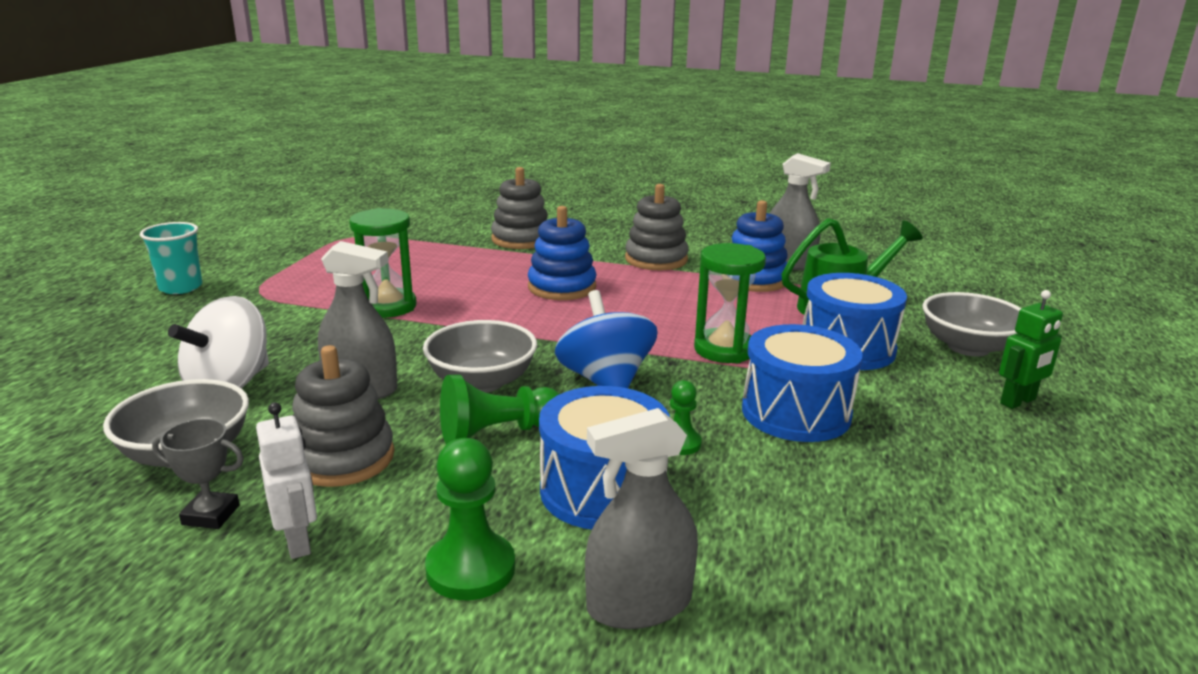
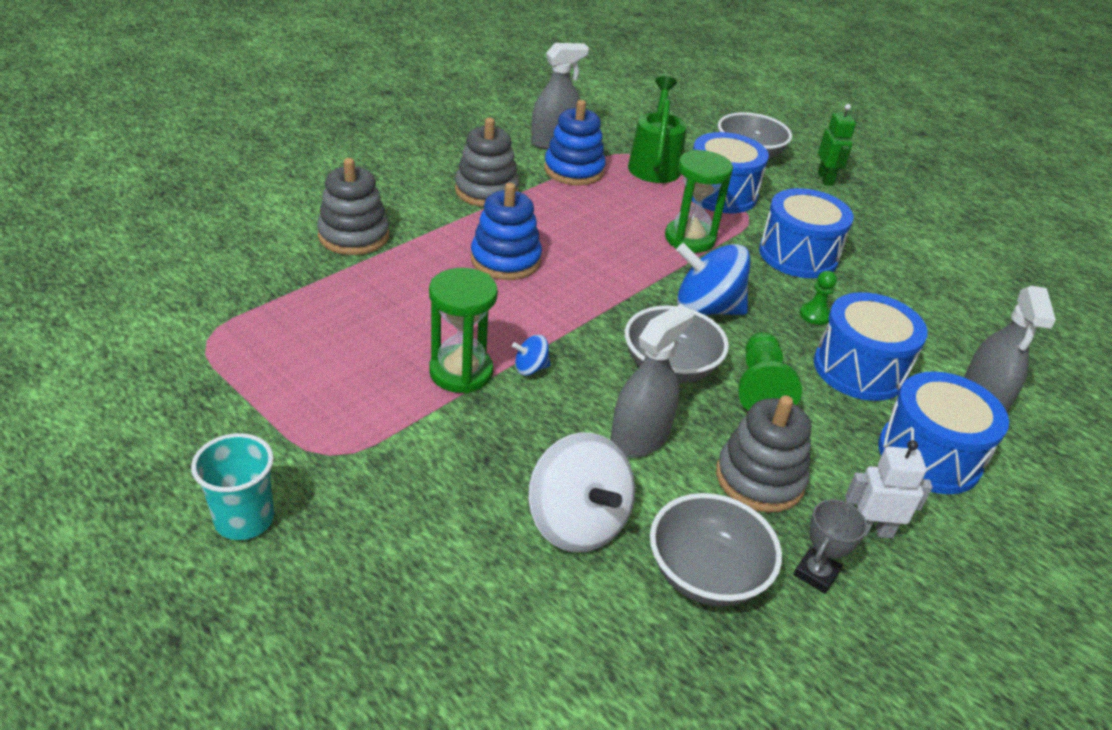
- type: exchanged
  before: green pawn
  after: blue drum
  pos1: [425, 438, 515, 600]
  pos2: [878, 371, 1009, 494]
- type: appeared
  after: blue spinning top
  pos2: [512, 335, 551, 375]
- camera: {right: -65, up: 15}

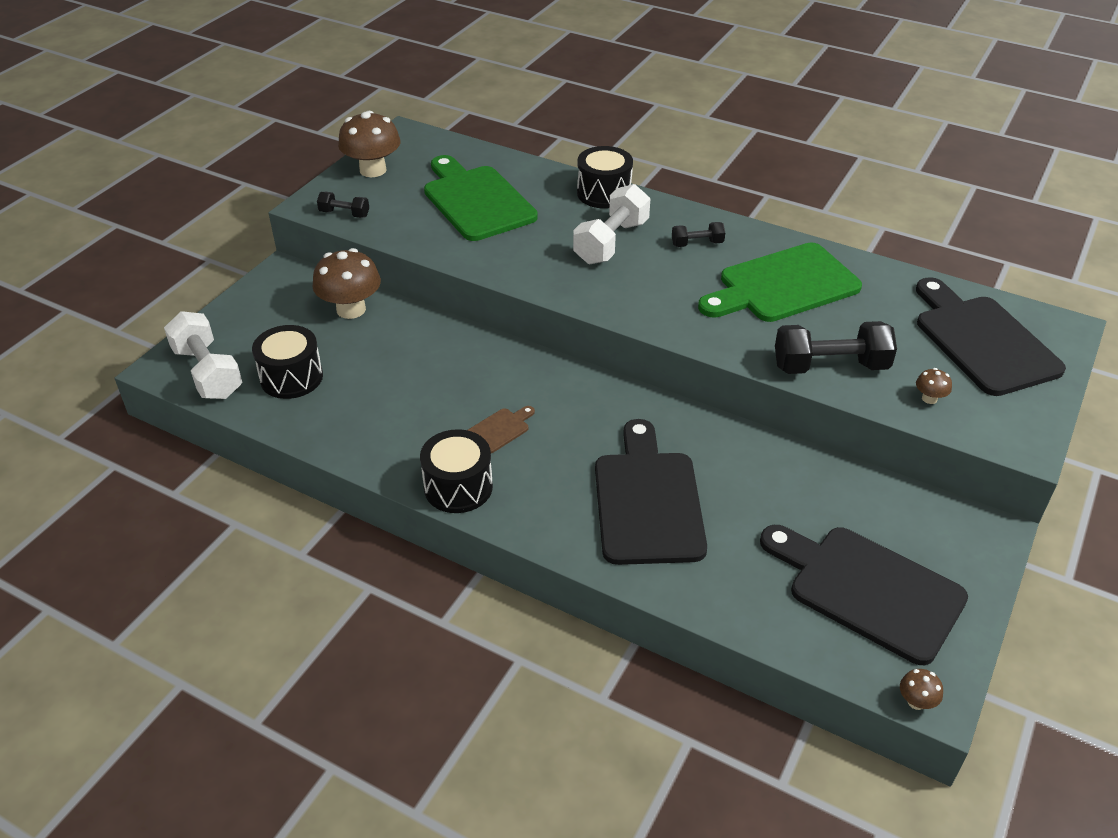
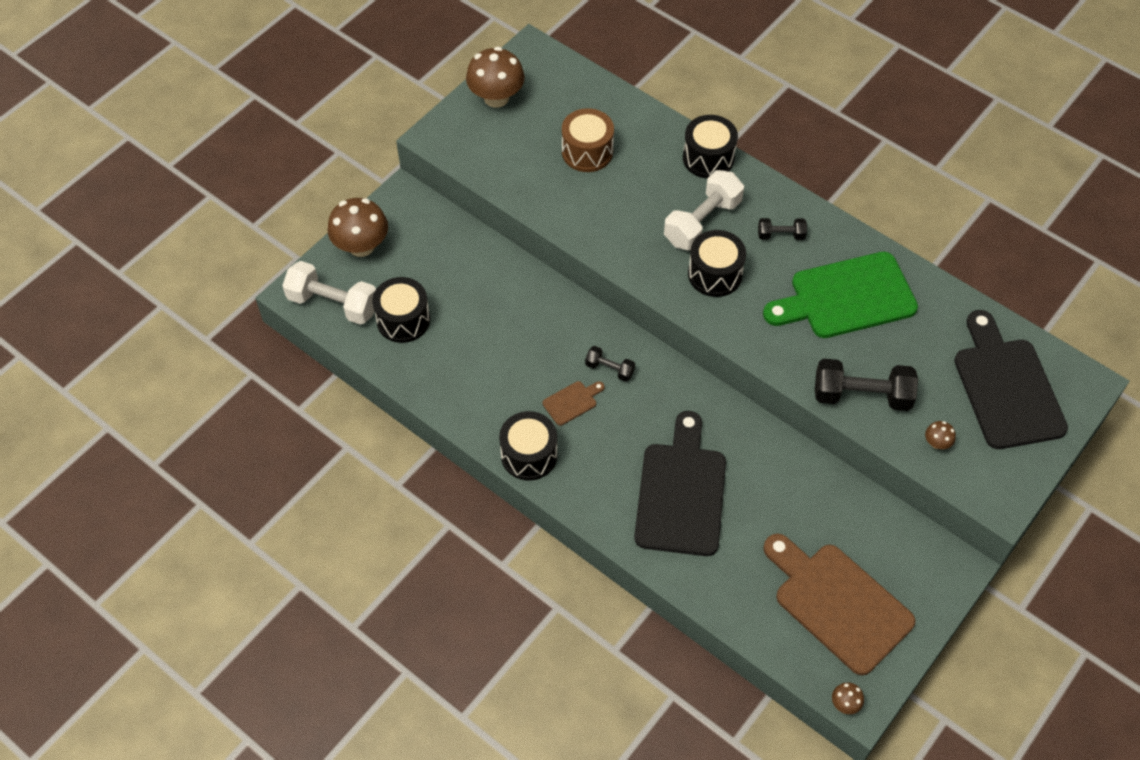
- type: exchanged
  before: green cutting board
  after: brown drum
  pos1: [424, 155, 538, 241]
  pos2: [562, 108, 614, 172]
- type: relocated
  before: black dumbbell
  pos1: [317, 192, 369, 218]
  pos2: [585, 346, 635, 382]
- type: relocated
  before: brown mushroom
  pos1: [312, 248, 381, 319]
  pos2: [328, 198, 388, 257]
- type: spun
  before: white dumbbell
  pos1: [164, 311, 242, 399]
  pos2: [282, 261, 376, 325]
  turn: -45
- type: colour
  before: black cutting board
  after: brown cutting board
  pos1: [760, 525, 968, 665]
  pos2: [763, 534, 916, 675]
- type: appeared
  after: black drum
  pos2: [688, 230, 746, 297]
- camera: {right: 10, up: 15}

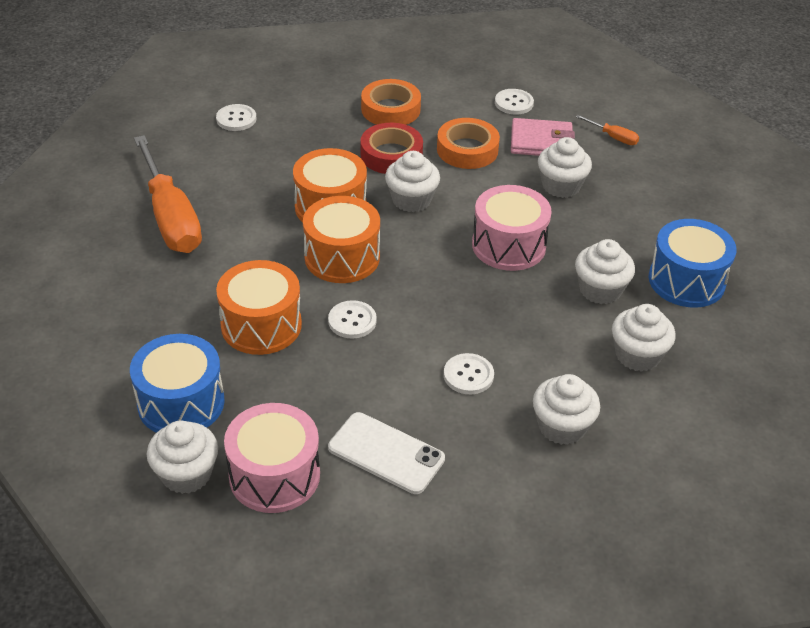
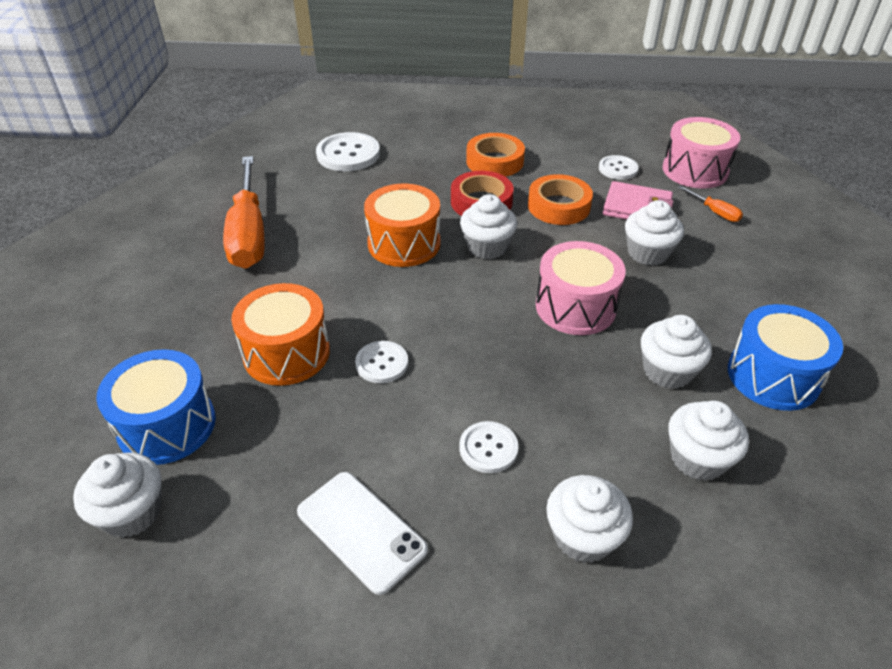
- type: size
  before: white button
  pos1: [216, 104, 257, 131]
  pos2: [316, 132, 380, 171]
  scale: 1.68
- type: missing
  before: orange drum
  pos1: [303, 196, 380, 283]
- type: relocated
  before: pink drum
  pos1: [224, 403, 320, 513]
  pos2: [663, 117, 740, 189]
- camera: {right: 15, up: 0}

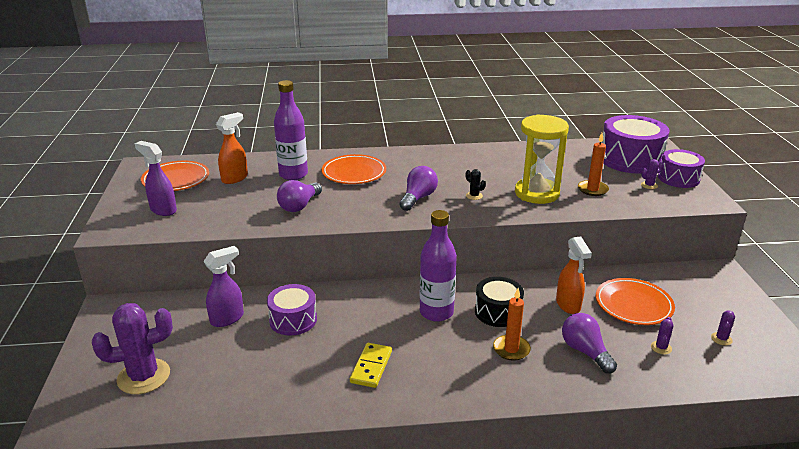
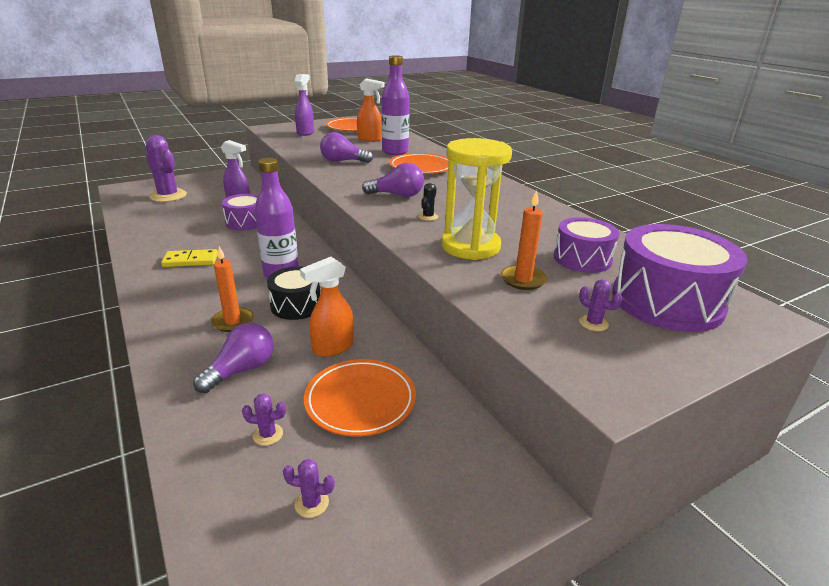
- type: relocated
  before: purple drum
  pos1: [658, 149, 705, 188]
  pos2: [554, 217, 619, 273]
- camera: {right: 65, up: 0}

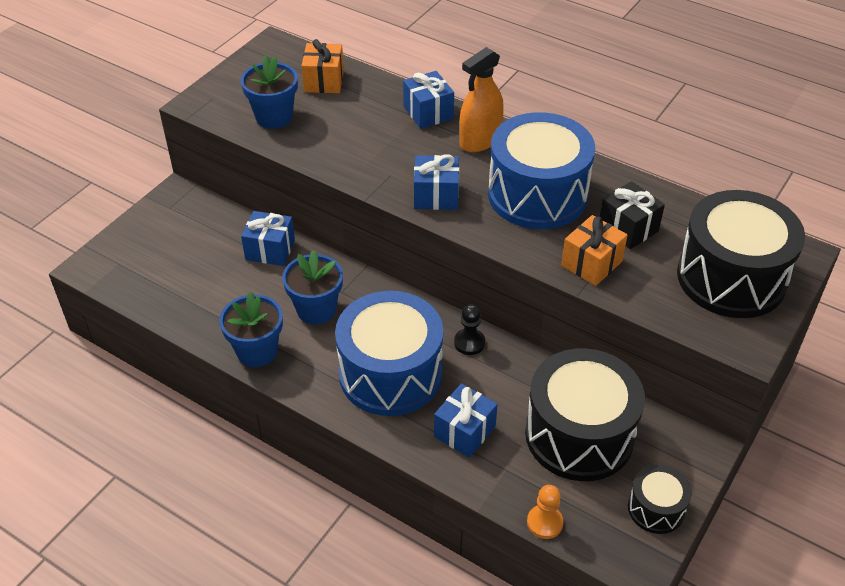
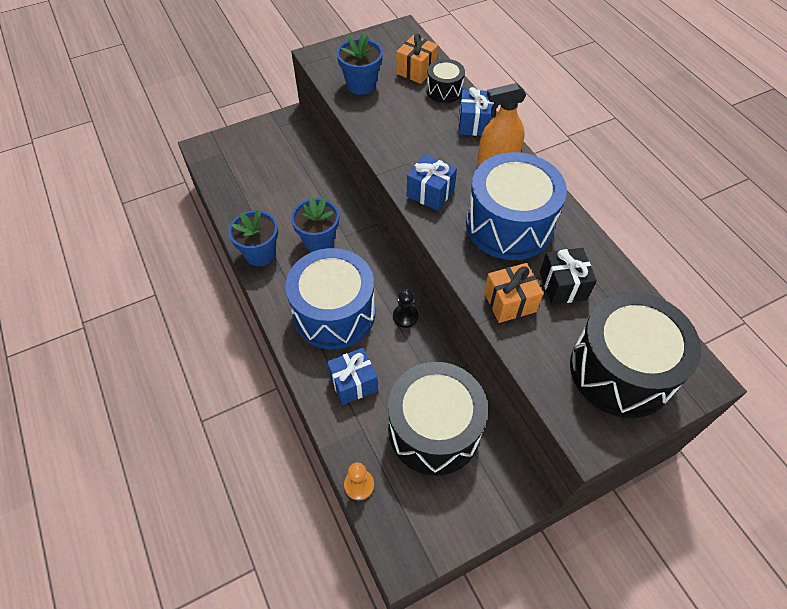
- type: missing
  before: blue gift
  pos1: [241, 211, 295, 266]
- type: relocated
  before: black drum
  pos1: [628, 465, 692, 534]
  pos2: [427, 59, 465, 103]
- camera: {right: 30, up: 10}

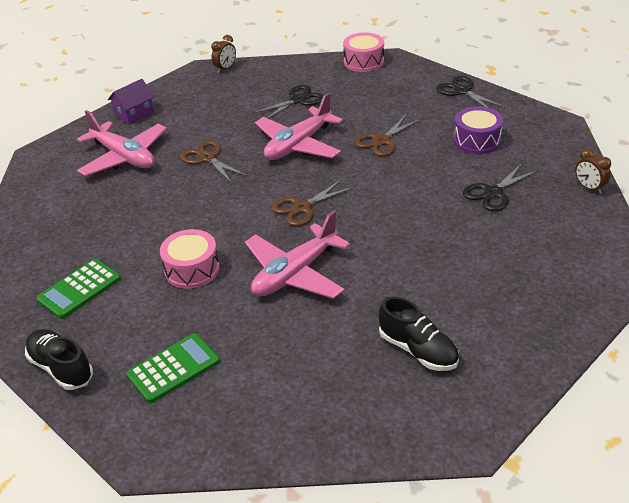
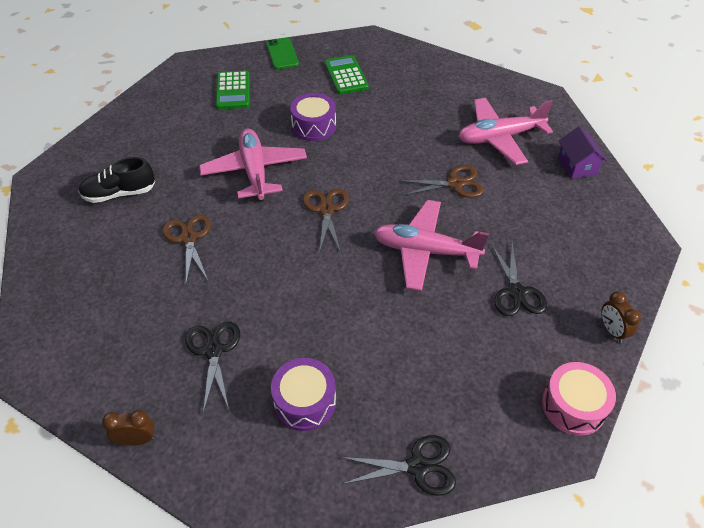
- type: relocated
  before: brown clock
  pos1: [211, 35, 236, 73]
  pos2: [601, 291, 641, 343]
- type: spun
  before: pink plane
  pos1: [255, 92, 343, 160]
  pos2: [373, 200, 489, 291]
  turn: -60
- type: relocated
  before: brown scissors
  pos1: [355, 114, 422, 156]
  pos2: [162, 214, 211, 283]
- type: colour
  before: pink drum
  after: purple drum
  pos1: [160, 229, 220, 289]
  pos2: [290, 93, 336, 141]
- type: exchanged
  before: black shoe
  after: green phone
  pos1: [25, 329, 93, 390]
  pos2: [266, 38, 299, 69]
- camera: {right: 120, up: 10}

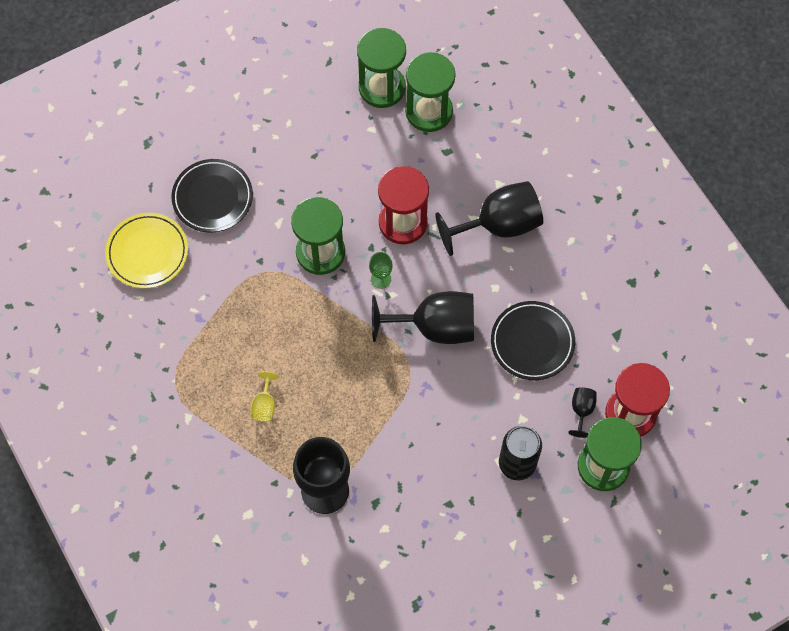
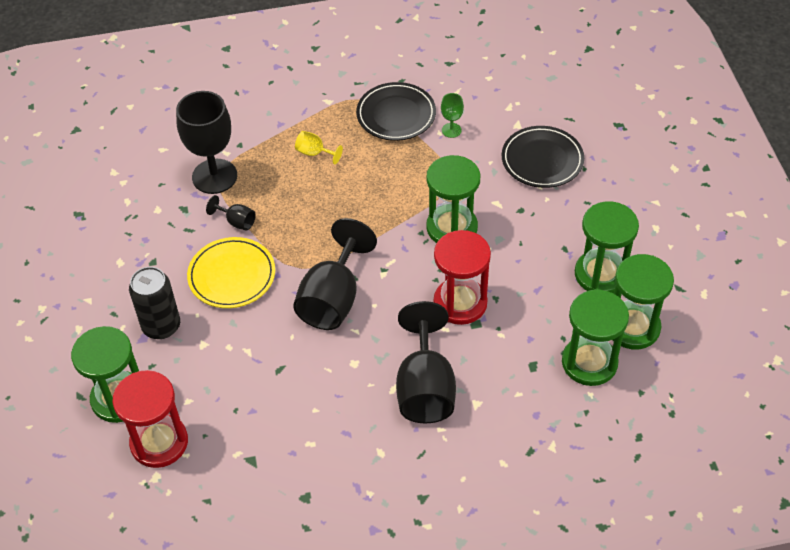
- type: relocated
  before: yellow plate
  pos1: [105, 213, 188, 289]
  pos2: [187, 237, 275, 308]
- type: relocated
  before: green goblet
  pos1: [369, 252, 393, 289]
  pos2: [441, 93, 464, 138]
- type: relocated
  before: black plate
  pos1: [491, 301, 575, 380]
  pos2: [356, 82, 436, 141]
- type: relocated
  before: black goblet
  pos1: [568, 387, 597, 438]
  pos2: [206, 195, 256, 231]
- type: appeared
  after: green hourglass
  pos2: [575, 201, 639, 294]
- camera: {right: 110, up: -15}

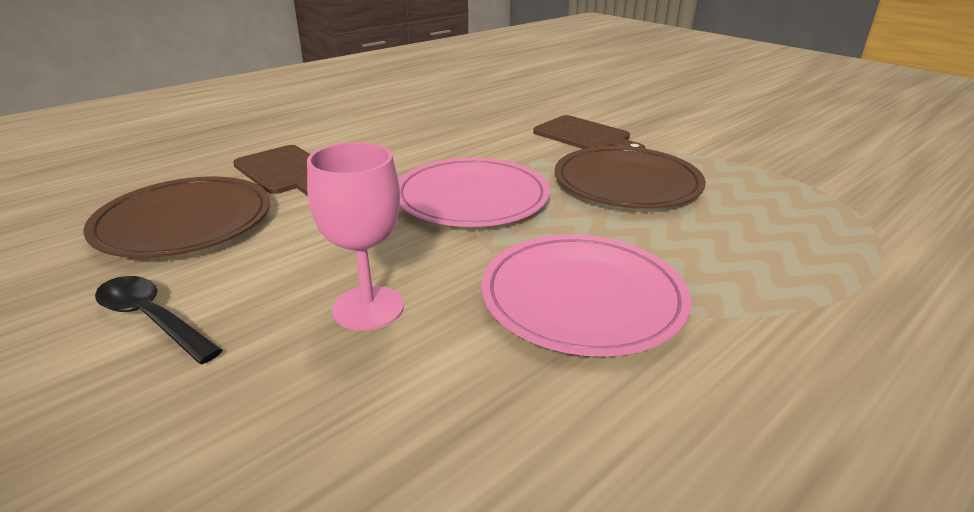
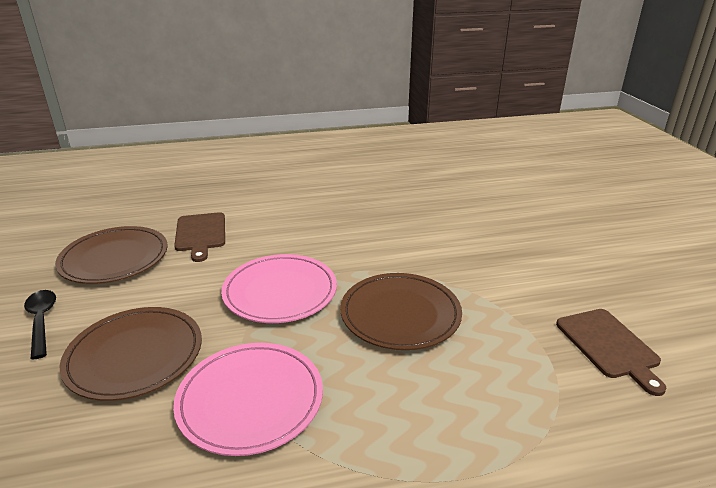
- type: relocated
  before: brown cutting board
  pos1: [533, 115, 645, 149]
  pos2: [556, 309, 667, 396]
- type: exchanged
  before: pink goblet
  after: brown plate
  pos1: [307, 142, 404, 331]
  pos2: [60, 307, 202, 401]
- camera: {right: 30, up: 0}

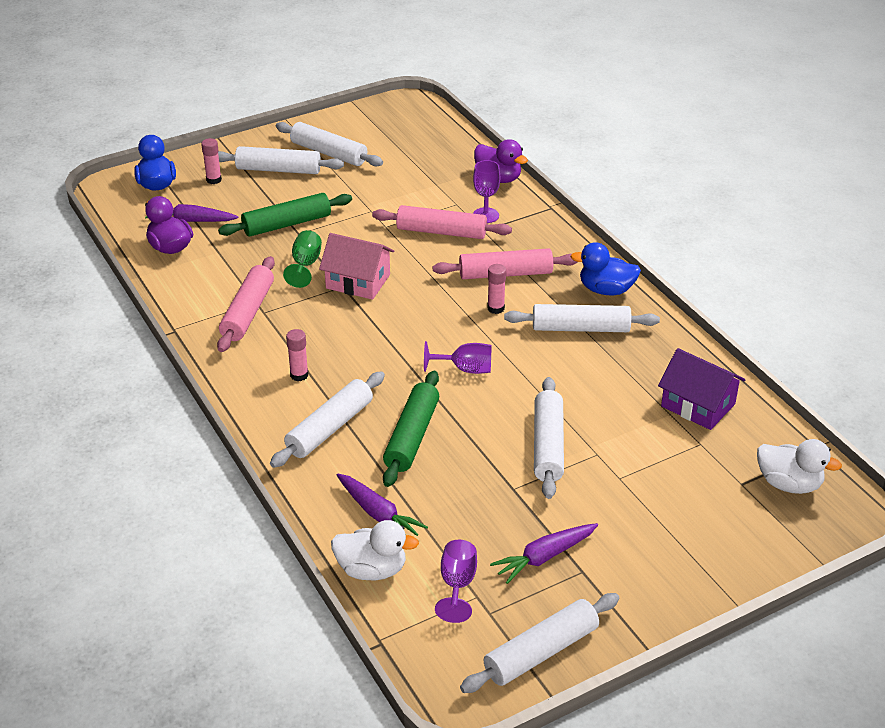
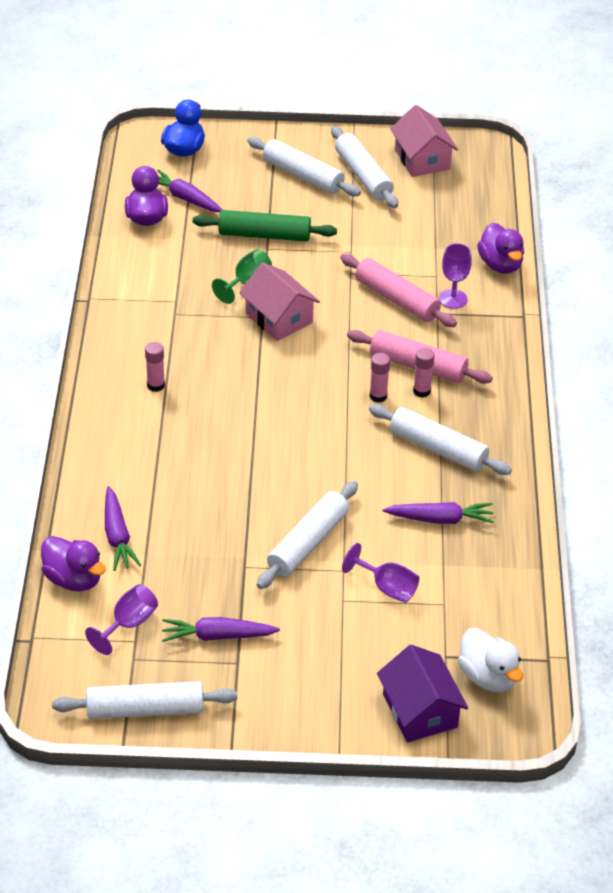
- type: relocated
  before: pink glue stick
  pos1: [201, 138, 222, 184]
  pos2: [413, 348, 435, 398]
- type: missing
  before: blue duck
  pos1: [570, 242, 641, 295]
- type: missing
  before: pink rolling pin
  pos1: [217, 256, 275, 352]
- type: relocated
  before: purple goblet
  pos1: [424, 341, 492, 374]
  pos2: [342, 543, 419, 603]
- type: relocated
  before: purple house
  pos1: [658, 348, 746, 430]
  pos2: [377, 645, 468, 743]
- type: missing
  before: white rolling pin
  pos1: [270, 371, 385, 468]
- type: missing
  before: green rolling pin
  pos1: [383, 371, 439, 487]
- type: colour
  before: white duck
  after: purple duck
  pos1: [331, 520, 419, 580]
  pos2: [41, 536, 106, 591]
- type: appeared
  after: pink house
  pos2: [390, 105, 458, 177]
- type: appeared
  after: purple carrot
  pos2: [383, 502, 494, 524]
- camera: {right: 30, up: 5}

